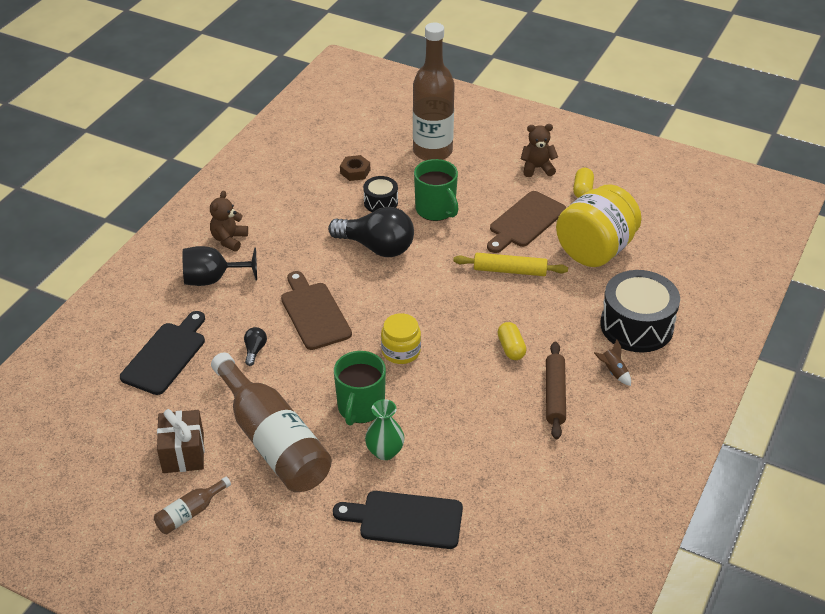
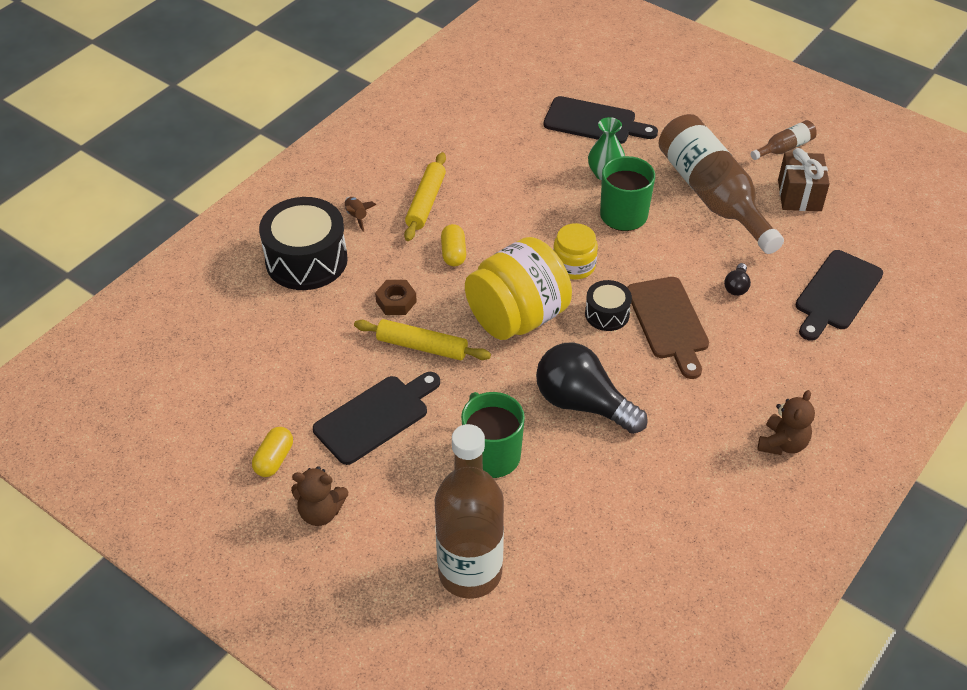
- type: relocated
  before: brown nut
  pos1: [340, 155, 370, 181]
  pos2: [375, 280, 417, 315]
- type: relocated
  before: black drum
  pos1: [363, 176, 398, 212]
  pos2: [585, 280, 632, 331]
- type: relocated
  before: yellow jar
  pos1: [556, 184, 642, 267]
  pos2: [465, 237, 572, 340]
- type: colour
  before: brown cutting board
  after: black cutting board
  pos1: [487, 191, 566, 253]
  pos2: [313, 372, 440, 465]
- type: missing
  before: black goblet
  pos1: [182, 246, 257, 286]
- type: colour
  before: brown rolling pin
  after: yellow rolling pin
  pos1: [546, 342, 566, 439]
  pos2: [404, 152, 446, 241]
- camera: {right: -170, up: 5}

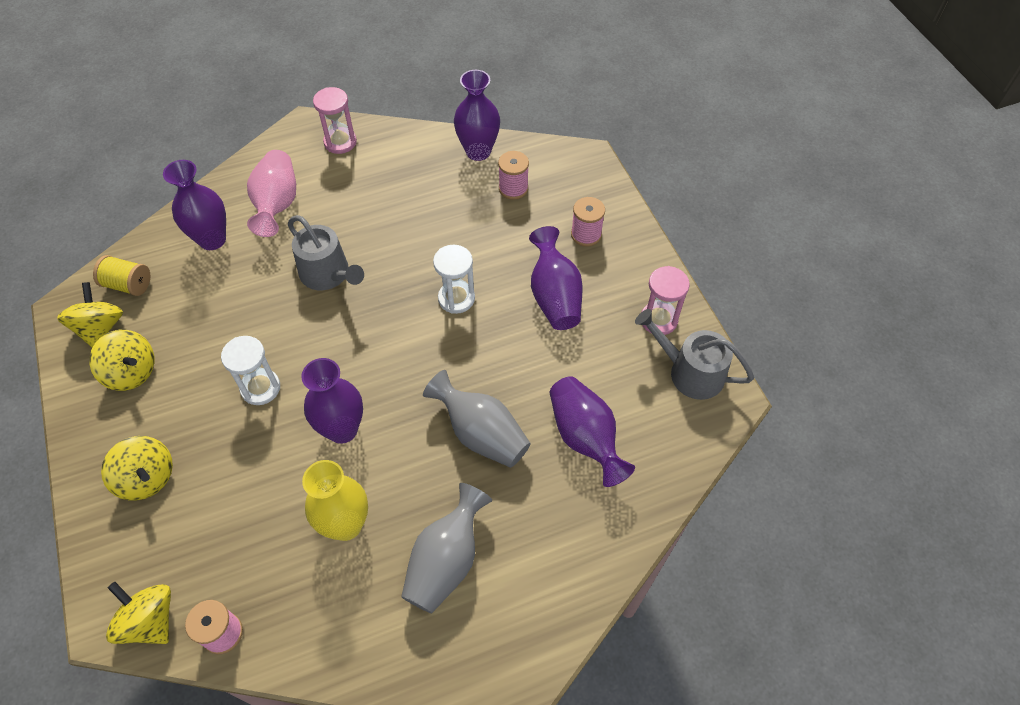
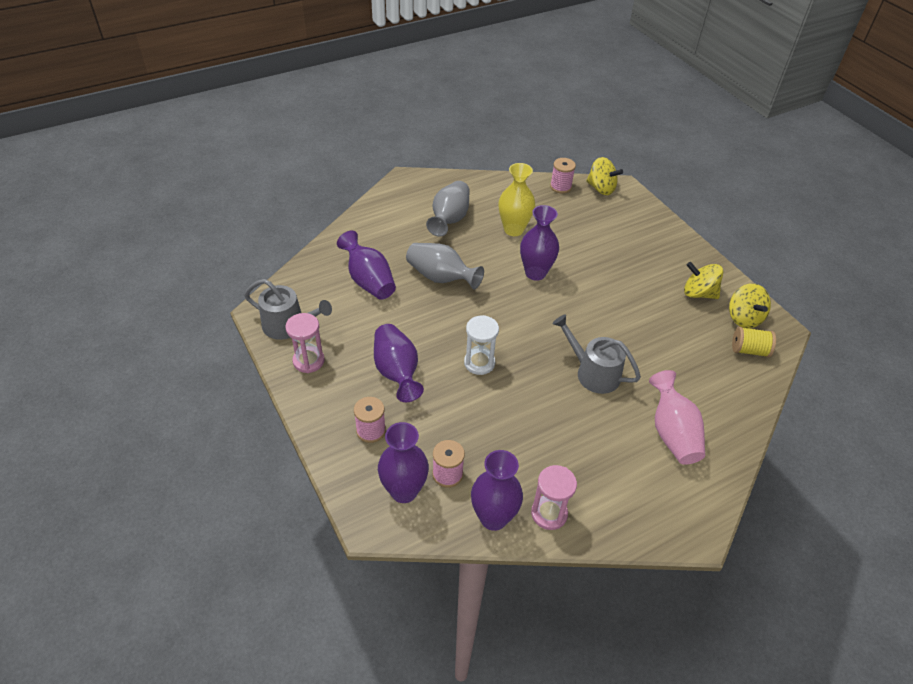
- type: relocated
  before: pink hourglass
  pos1: [313, 87, 357, 154]
  pos2: [531, 465, 577, 530]
- type: relocated
  before: purple vase
  pos1: [163, 160, 226, 250]
  pos2: [378, 422, 429, 503]
- type: missing
  before: white hourglass
  pos1: [221, 336, 280, 405]
- type: missing
  before: yellow spinning top
  pos1: [101, 436, 173, 500]
- camera: {right: 170, up: -10}

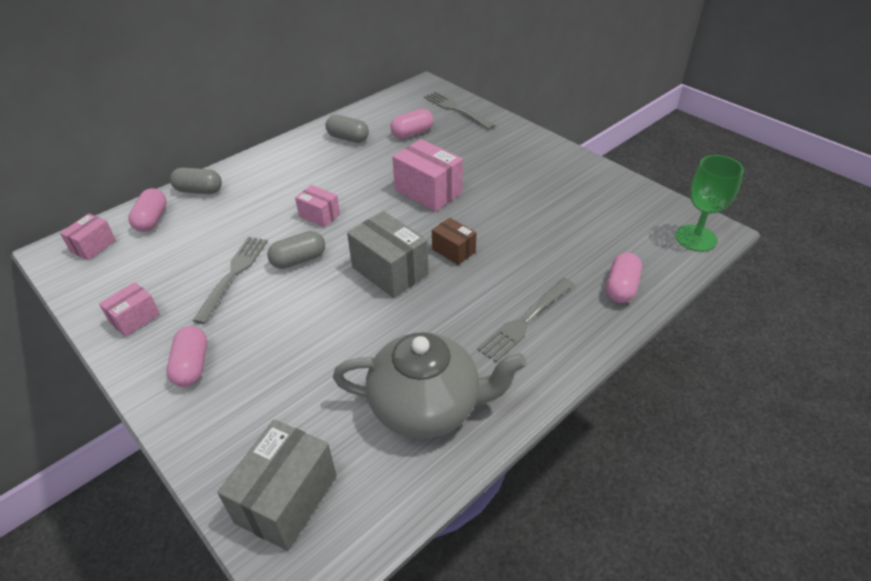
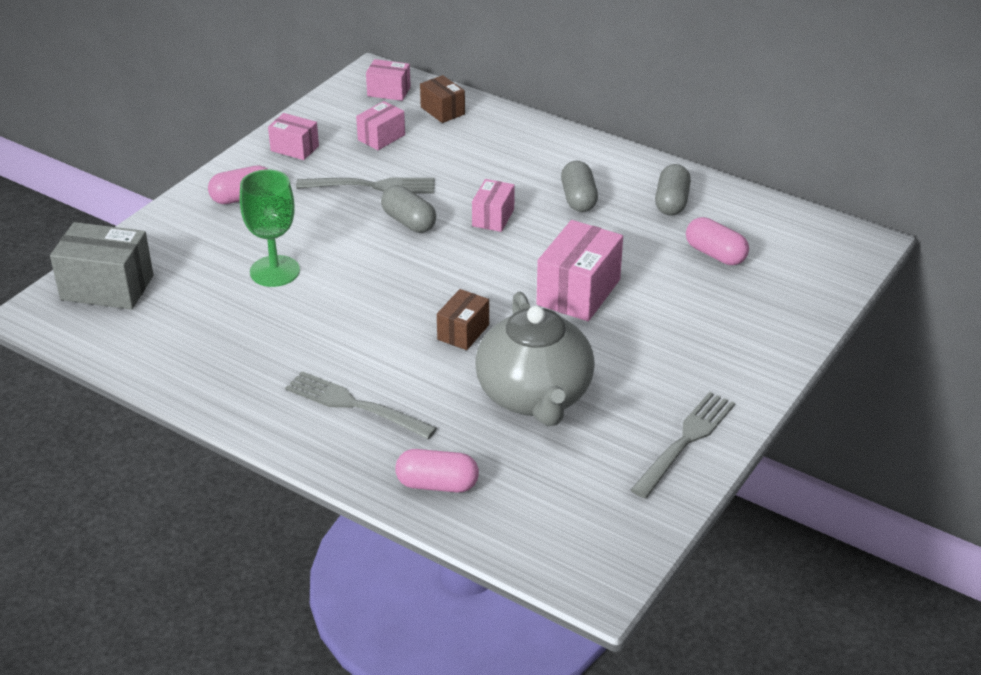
- type: relocated
  before: grey fork
  pos1: [424, 91, 496, 130]
  pos2: [631, 392, 735, 498]
- type: relocated
  before: green goblet
  pos1: [675, 155, 744, 252]
  pos2: [240, 169, 300, 287]
- type: relocated
  before: grey capsule
  pos1: [170, 167, 222, 194]
  pos2: [561, 161, 598, 212]
- type: exchanged
  before: pink capsule
  after: brown box
  pos1: [128, 188, 167, 232]
  pos2: [420, 75, 465, 123]
- type: missing
  before: grey box
  pos1: [347, 211, 429, 298]
- type: relocated
  before: grey teapot
  pos1: [333, 332, 527, 438]
  pos2: [475, 292, 595, 426]
- type: appeared
  after: pink box
  pos2: [356, 101, 405, 150]
- camera: {right: 75, up: -5}

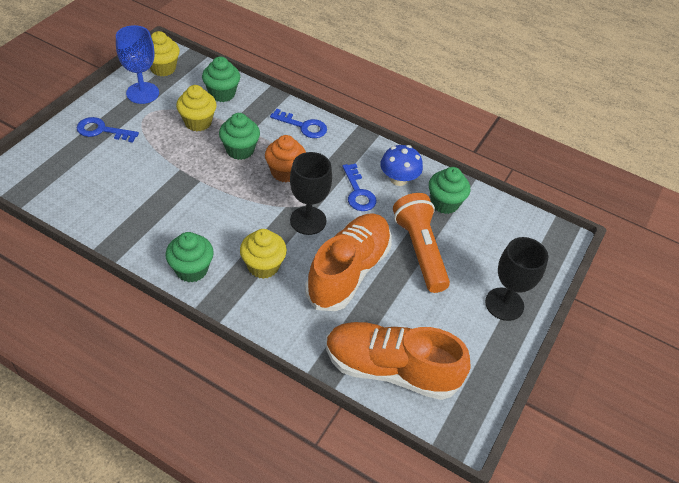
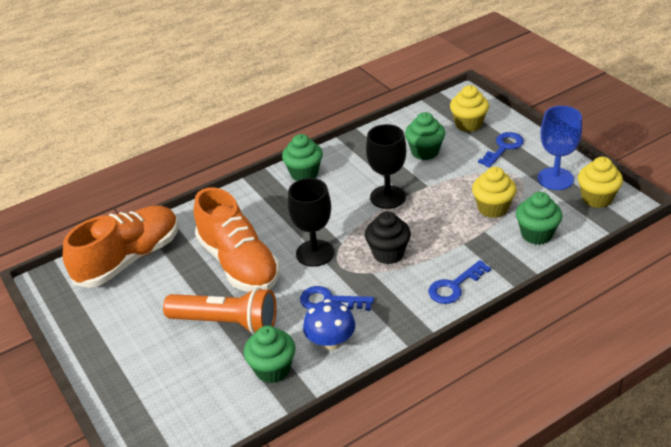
- type: relocated
  before: green cupcake
  pos1: [219, 113, 260, 160]
  pos2: [405, 112, 445, 160]
- type: colour
  before: orange cupcake
  after: black cupcake
  pos1: [265, 135, 306, 182]
  pos2: [365, 211, 411, 264]
- type: relocated
  before: yellow cupcake
  pos1: [240, 229, 287, 279]
  pos2: [450, 85, 489, 132]
- type: relocated
  before: black goblet
  pos1: [485, 237, 548, 321]
  pos2: [366, 124, 406, 209]
- camera: {right: 125, up: -10}

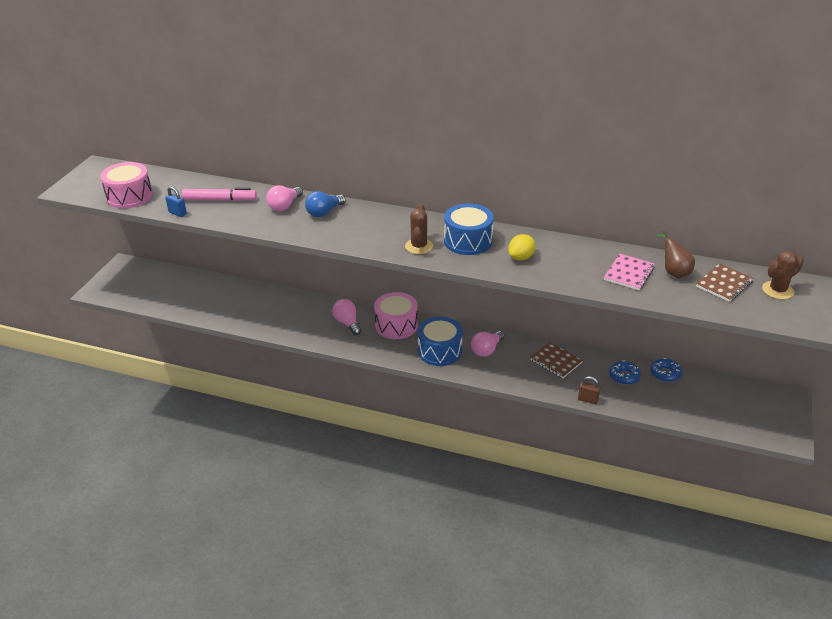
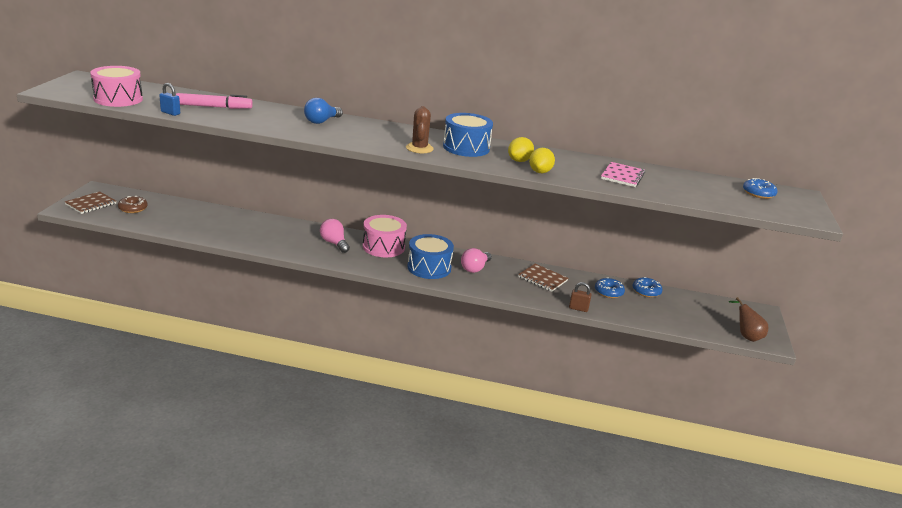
- type: missing
  before: pink light bulb
  pos1: [266, 185, 303, 211]
- type: relocated
  before: brown pear
  pos1: [657, 231, 695, 278]
  pos2: [729, 297, 768, 342]
- type: exchanged
  before: brown cactus
  after: blue donut
  pos1: [762, 251, 804, 300]
  pos2: [743, 178, 778, 199]
- type: relocated
  before: brown notebook
  pos1: [696, 263, 754, 302]
  pos2: [65, 191, 116, 214]
- type: appeared
  after: yellow lemon
  pos2: [529, 148, 555, 173]
- type: appeared
  after: brown donut
  pos2: [118, 195, 148, 213]
- camera: {right: -10, up: -10}

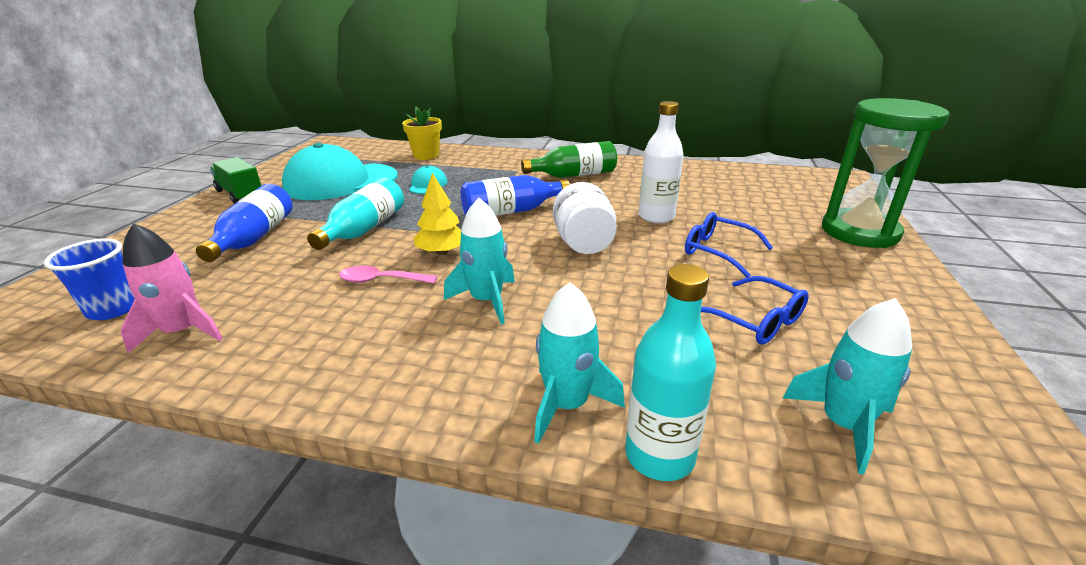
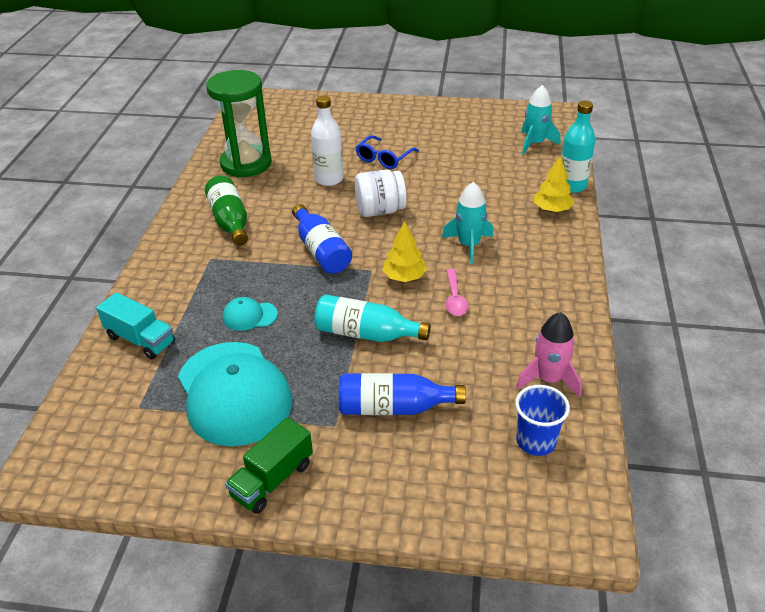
- type: relocated
  before: green hourglass
  pos1: [822, 98, 950, 248]
  pos2: [206, 70, 272, 177]
- type: exchanged
  before: yellow flower pot
  after: turquoise truck
  pos1: [402, 107, 442, 160]
  pos2: [96, 292, 175, 360]
- type: missing
  before: blue glasses
  pos1: [701, 276, 809, 345]
- type: exchanged
  before: turquoise rocket
  after: yellow tree
  pos1: [534, 282, 625, 444]
  pos2: [534, 155, 574, 212]
- camera: {right: -95, up: 10}

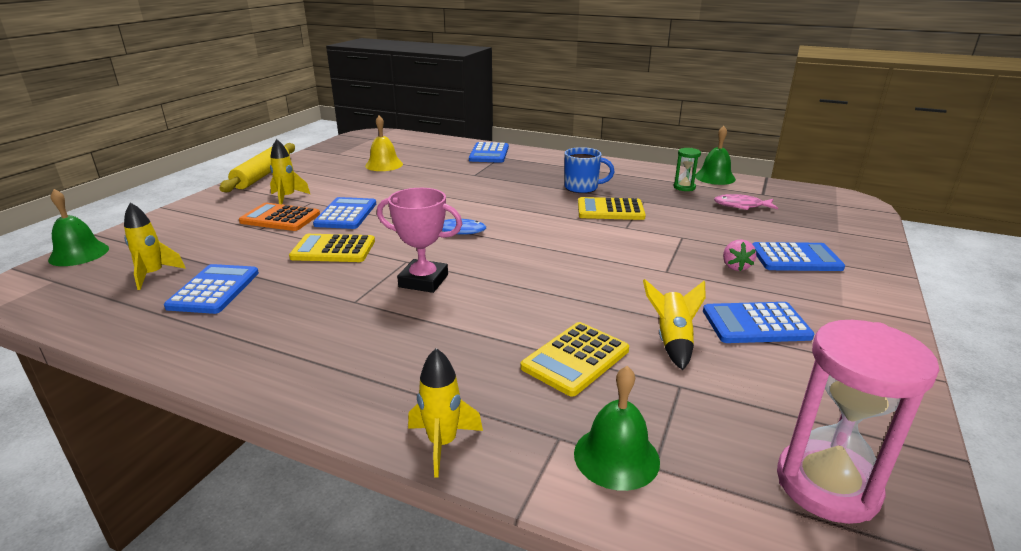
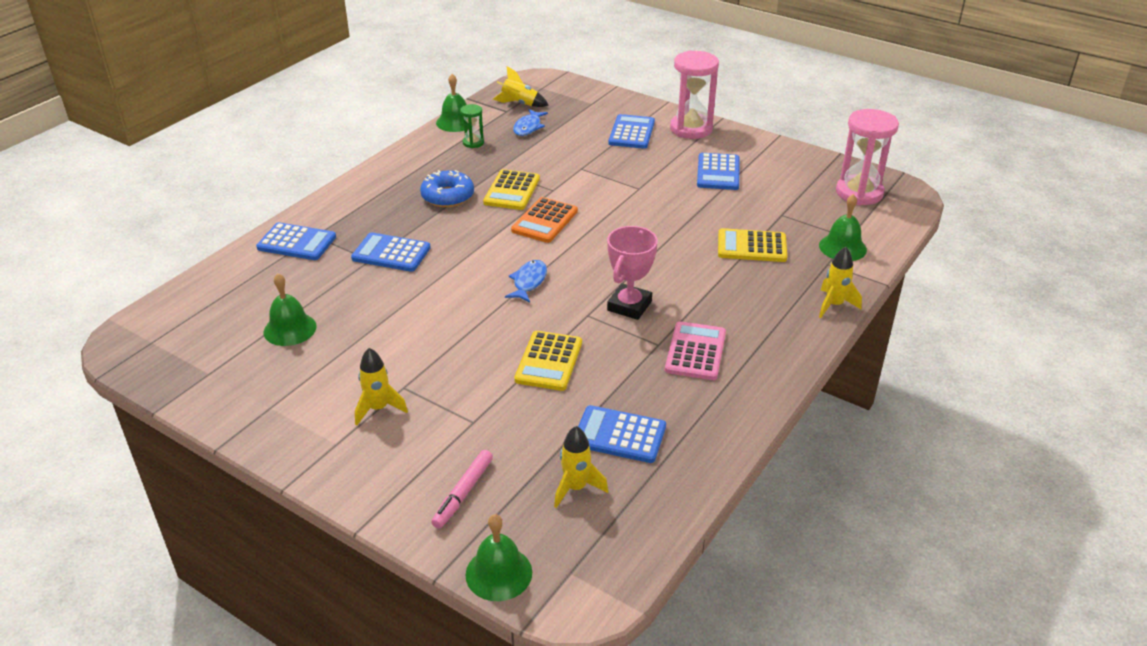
- type: colour
  before: yellow bell
  after: green bell
  pos1: [365, 116, 403, 171]
  pos2: [264, 273, 317, 346]
- type: missing
  before: yellow rolling pin
  pos1: [219, 143, 295, 193]
- type: exchanged
  before: blue mug
  after: blue donut
  pos1: [564, 147, 615, 193]
  pos2: [420, 170, 474, 207]
- type: colour
  before: pink fish
  after: blue fish
  pos1: [714, 194, 778, 210]
  pos2: [513, 109, 548, 136]
- type: relocated
  before: blue calculator
  pos1: [313, 197, 376, 229]
  pos2: [351, 232, 431, 272]
- type: relocated
  before: orange calculator
  pos1: [239, 203, 320, 231]
  pos2: [511, 197, 578, 243]
- type: missing
  before: pink strawberry
  pos1: [723, 239, 756, 271]
- type: relocated
  before: yellow rocket
  pos1: [643, 279, 706, 370]
  pos2: [493, 66, 549, 107]
- type: spun
  before: yellow calculator
  pos1: [521, 322, 629, 397]
  pos2: [718, 228, 787, 262]
  turn: 135
- type: appeared
  after: pink hourglass
  pos2: [670, 50, 719, 139]
- type: appeared
  after: pink calculator
  pos2: [665, 321, 726, 380]
- type: appeared
  after: pink marker
  pos2: [431, 450, 493, 529]
- camera: {right: -80, up: 10}

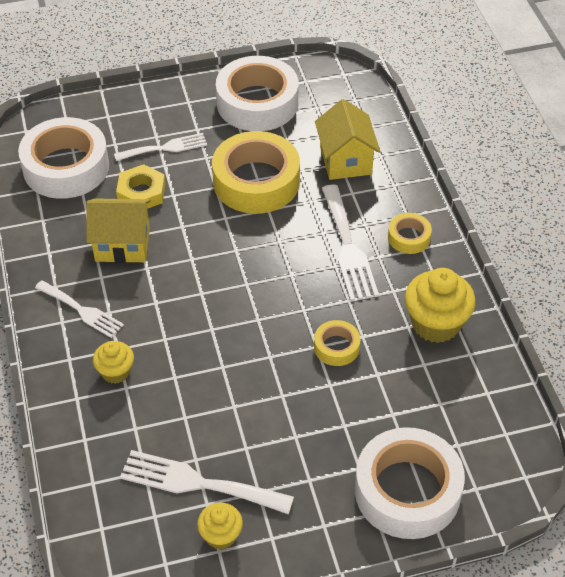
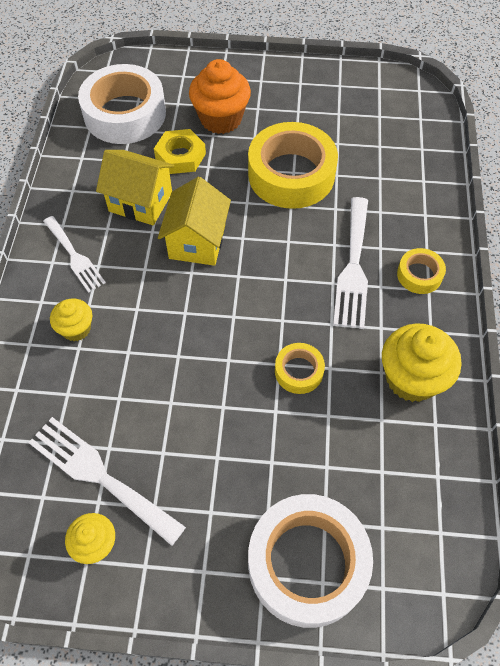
- type: missing
  before: white tape
  pos1: [216, 56, 299, 131]
- type: relocated
  before: yellow house
  pos1: [315, 99, 380, 180]
  pos2: [158, 177, 231, 266]
- type: exchanged
  before: white fork
  after: orange cupcake
  pos1: [114, 133, 207, 161]
  pos2: [189, 59, 251, 134]
- camera: {right: 20, up: 10}

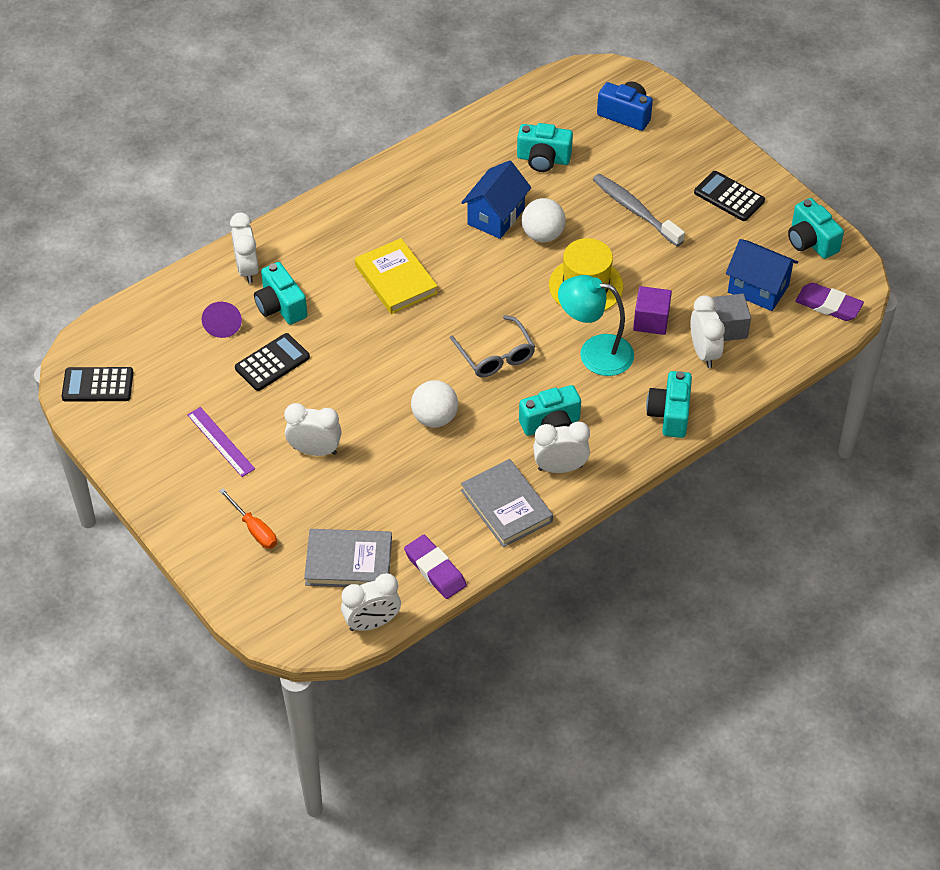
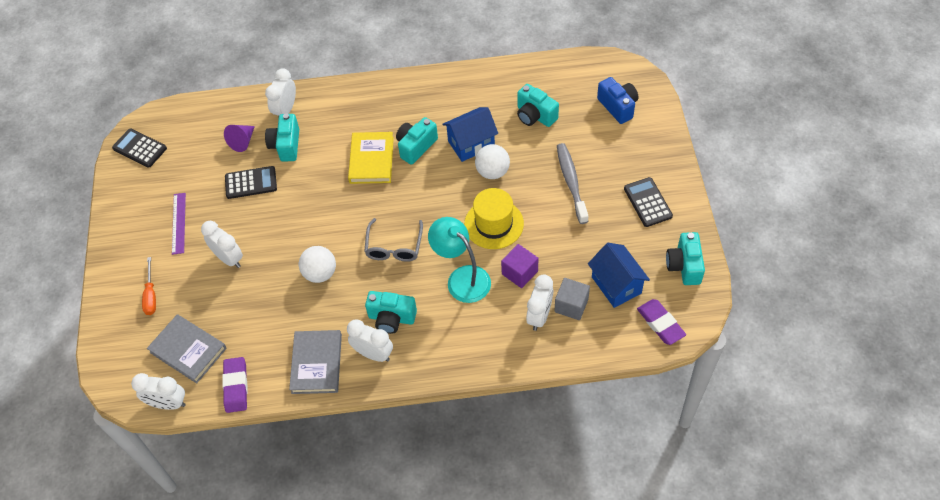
- type: relocated
  before: turquoise camera
  pos1: [646, 371, 692, 438]
  pos2: [396, 117, 438, 165]
- camera: {right: 35, up: 5}

